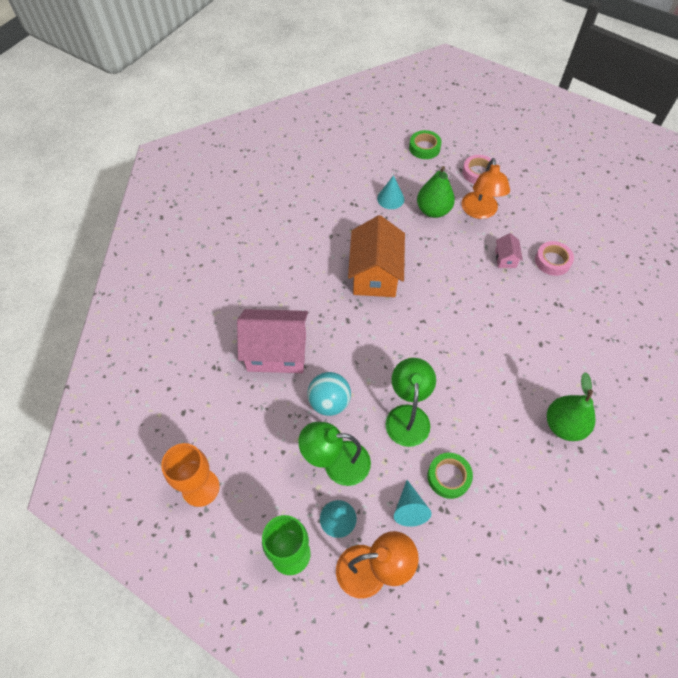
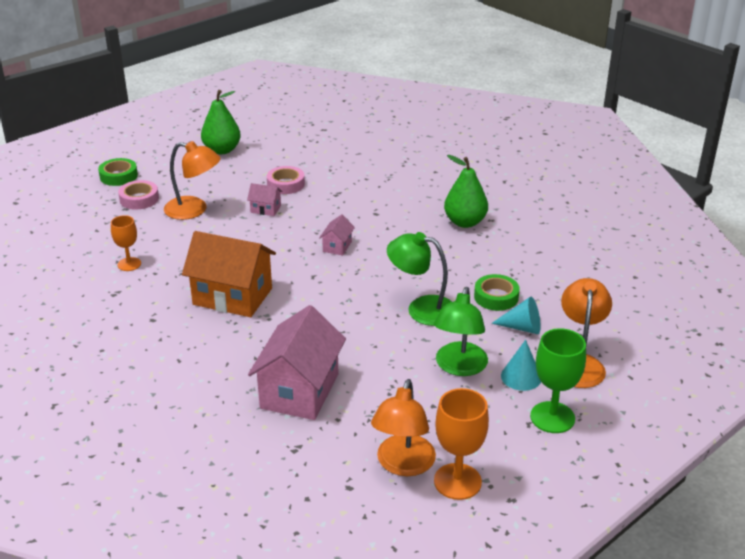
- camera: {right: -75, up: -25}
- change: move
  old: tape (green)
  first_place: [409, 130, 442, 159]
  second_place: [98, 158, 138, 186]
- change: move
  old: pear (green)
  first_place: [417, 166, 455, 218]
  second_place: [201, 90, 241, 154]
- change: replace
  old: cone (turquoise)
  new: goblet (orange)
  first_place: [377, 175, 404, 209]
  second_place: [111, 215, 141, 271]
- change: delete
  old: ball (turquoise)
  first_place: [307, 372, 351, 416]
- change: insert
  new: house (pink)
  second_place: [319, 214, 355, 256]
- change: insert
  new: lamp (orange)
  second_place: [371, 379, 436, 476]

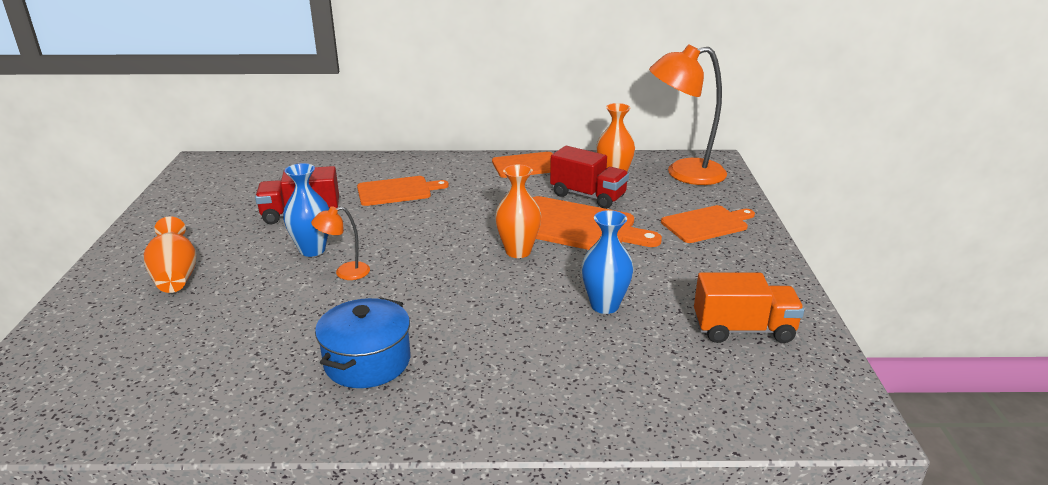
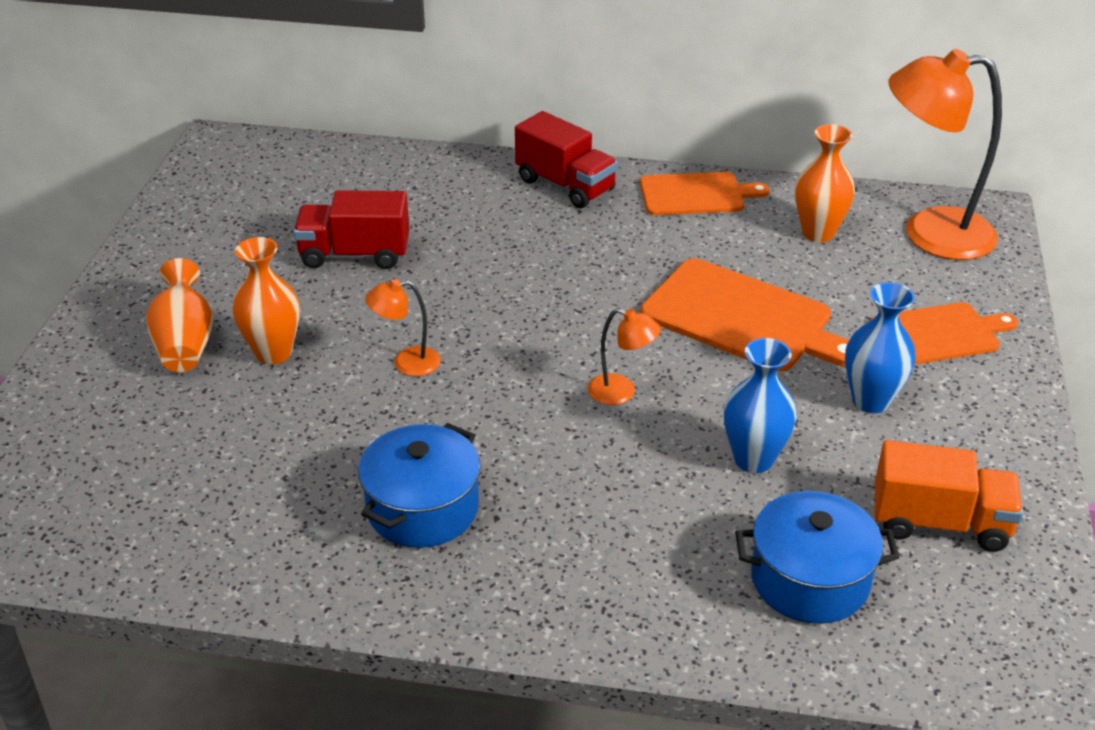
- camera: {right: 10, up: 10}
- change: move
  old: truck (red)
  first_place: [550, 146, 629, 209]
  second_place: [515, 111, 618, 208]
- change: move
  old: vase (blue)
  first_place: [283, 163, 329, 257]
  second_place: [845, 282, 916, 413]
- change: move
  old: vase (orange)
  first_place: [495, 165, 541, 258]
  second_place: [233, 237, 300, 364]
- change: delete
  old: cutting board (orange)
  first_place: [357, 176, 449, 206]
- change: insert
  new: lamp (orange)
  second_place: [588, 308, 661, 405]
- change: insert
  new: pot (blue)
  second_place: [735, 491, 900, 624]

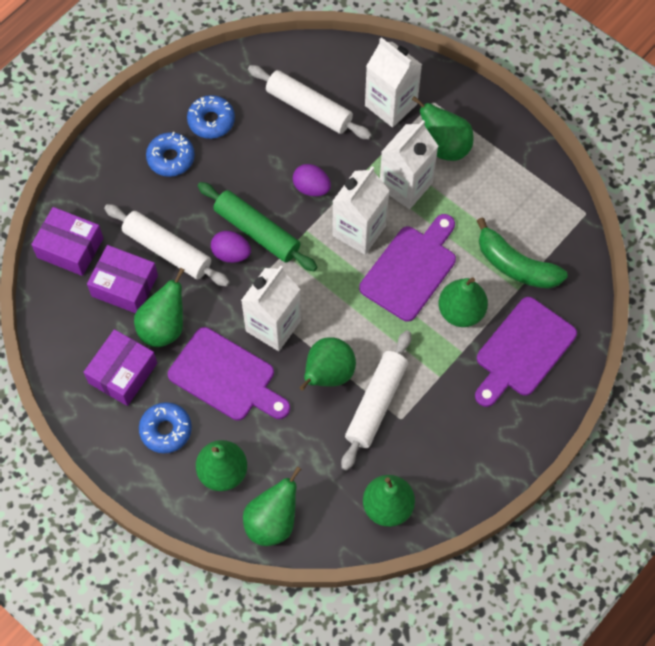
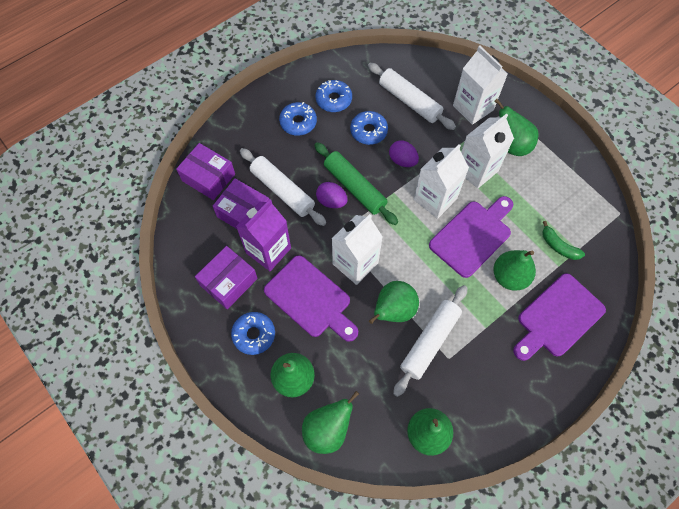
- camera: {right: 10, up: 0}
- change: resize
  old: banana (green)
  first_place: [477, 217, 568, 289]
  second_place: [542, 221, 585, 260]
  factor: 0.59
- change: replace
  old: pear (green)
  new: carton (purple)
  first_place: [134, 268, 185, 347]
  second_place: [236, 199, 291, 271]
- change: insert
  new: donut (blue)
  second_place: [350, 111, 388, 145]

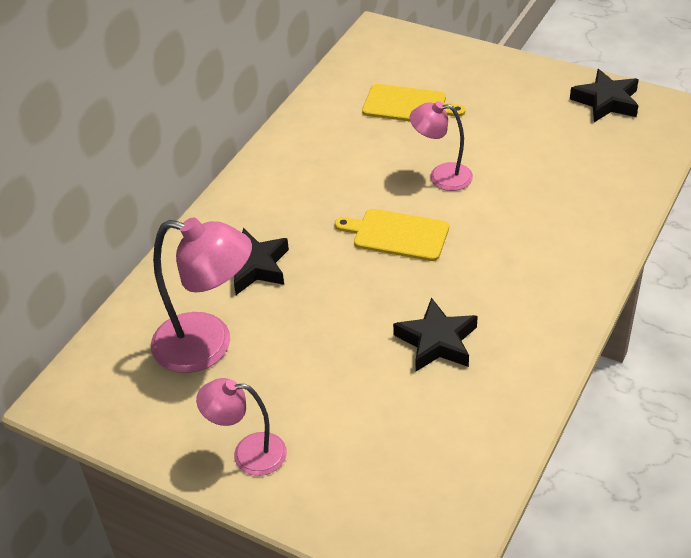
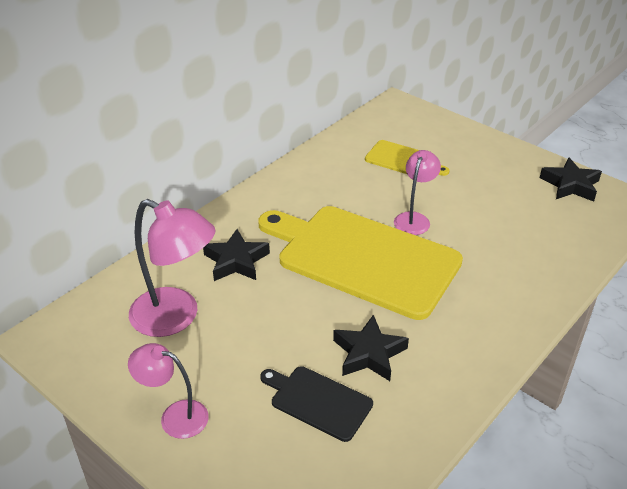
- camera: {right: 10, up: -5}
- change: rotate
  old: lamp (pink)
  first_place: [410, 101, 473, 191]
  second_place: [394, 150, 441, 235]
  degrees: 90
- change: resize
  old: cutting board (yellow)
  first_place: [335, 209, 449, 261]
  second_place: [258, 206, 463, 320]
  factor: 2.17
- change: insert
  new: cutting board (black)
  second_place: [260, 366, 373, 442]

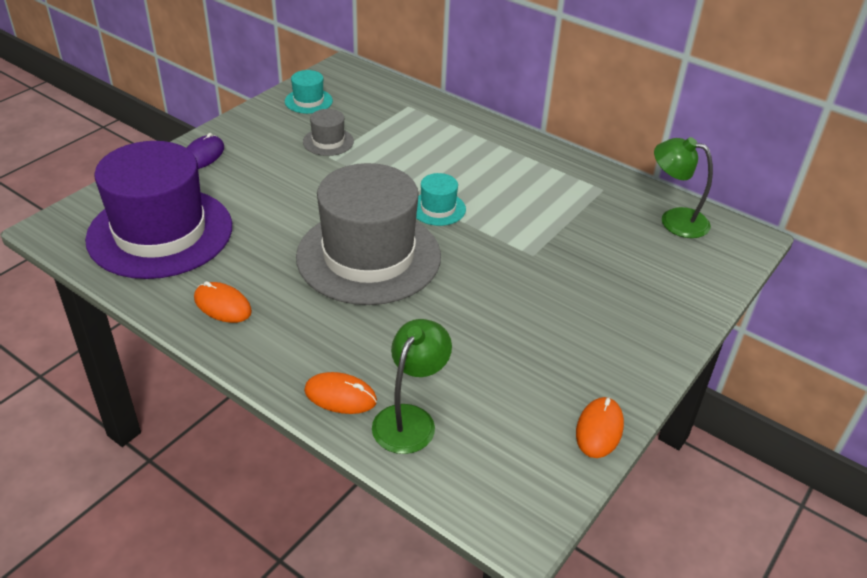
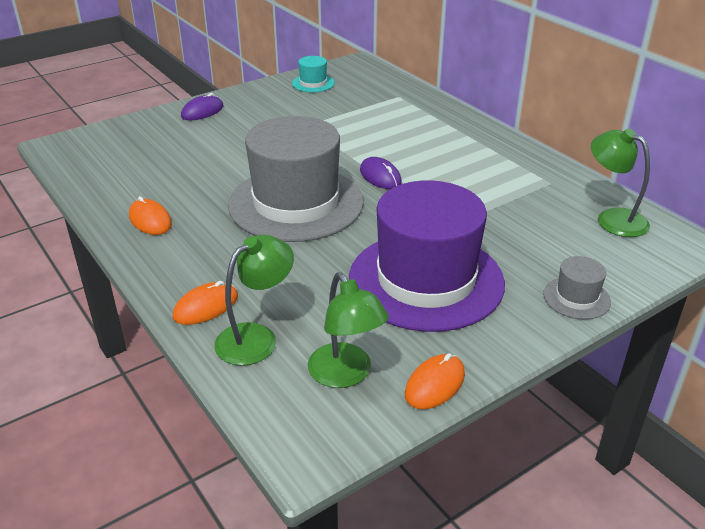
- camera: {right: 20, up: -5}
- change: move
  old: hat (grey)
  first_place: [303, 109, 354, 156]
  second_place: [543, 256, 611, 320]
- change: move
  old: hat (purple)
  first_place: [85, 141, 232, 279]
  second_place: [349, 180, 505, 332]
- change: replace
  old: hat (turquoise)
  new: mouse (purple)
  first_place: [416, 173, 466, 226]
  second_place: [360, 157, 402, 189]
- change: rotate
  old: mouse (orange)
  first_place: [304, 372, 377, 414]
  second_place: [172, 281, 238, 325]
  degrees: -75
- change: insert
  new: lamp (green)
  second_place: [308, 273, 389, 388]

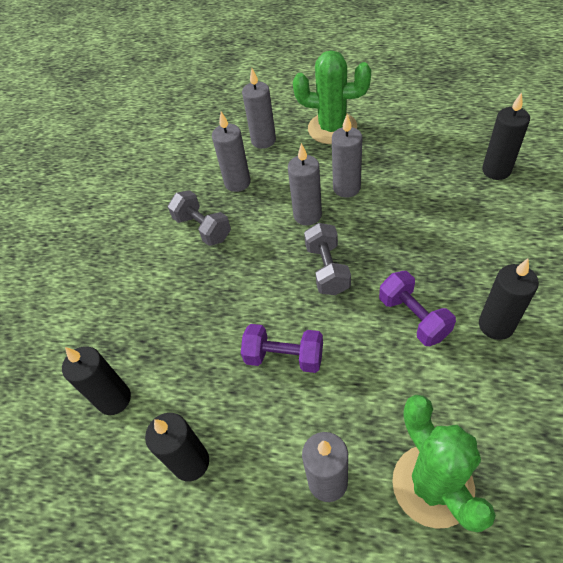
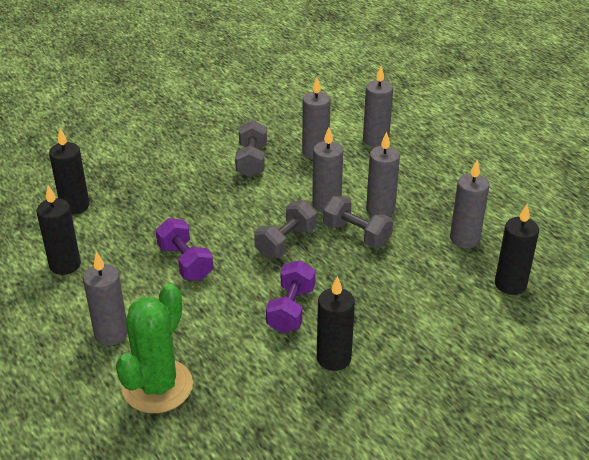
- camera: {right: 40, up: -15}
- change: delete
  old: cactus (green)
  first_place: [293, 50, 371, 144]
- change: insert
  new: candle (grey)
  second_place: [450, 160, 490, 248]
- change: insert
  new: dumbbell (grey)
  second_place: [323, 196, 393, 248]

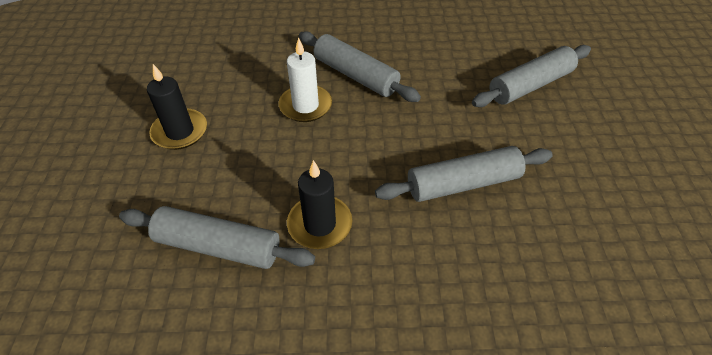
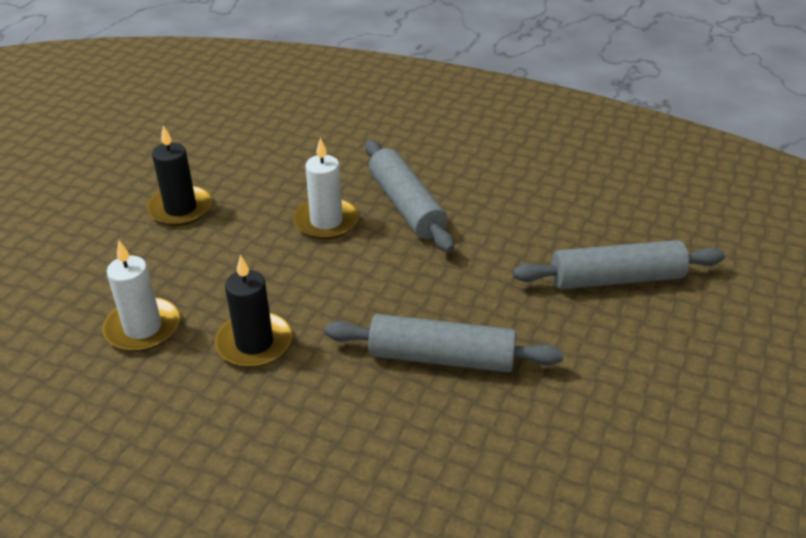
- camera: {right: 25, up: -10}
- change: replace
  old: rolling pin (grey)
  new: candle (white)
  first_place: [119, 206, 315, 269]
  second_place: [103, 241, 180, 352]

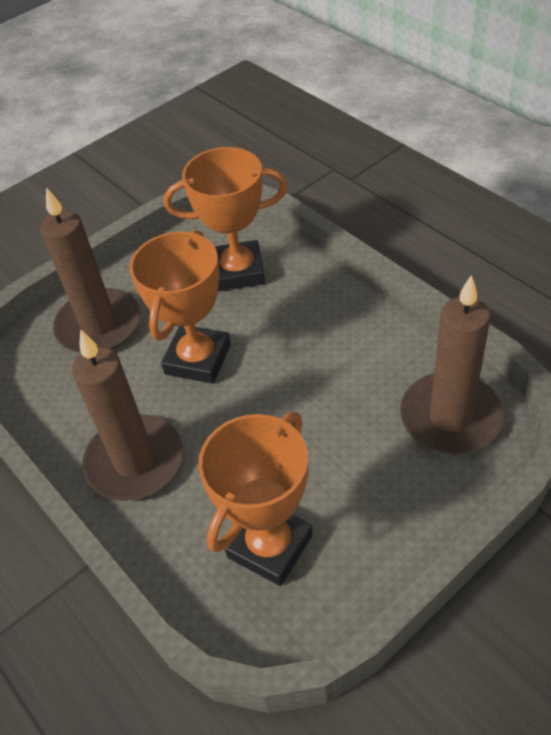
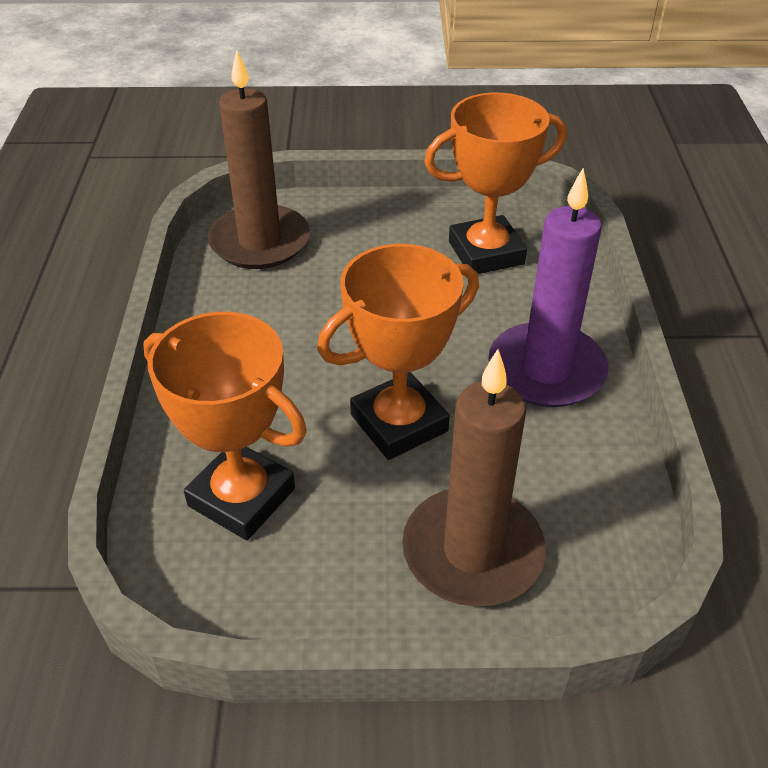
- camera: {right: -145, up: -5}
- change: recolor
  old: candle (brown)
  new: candle (purple)
  first_place: [72, 330, 183, 501]
  second_place: [488, 168, 608, 407]

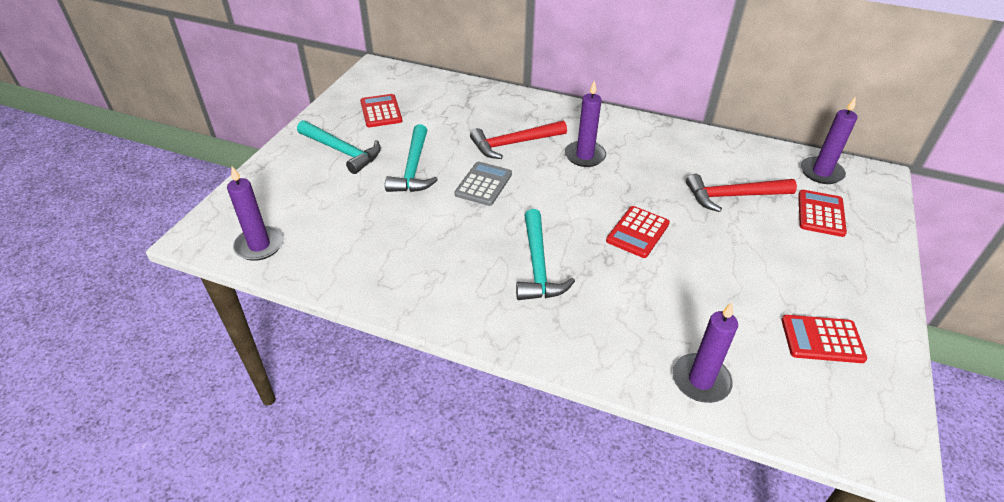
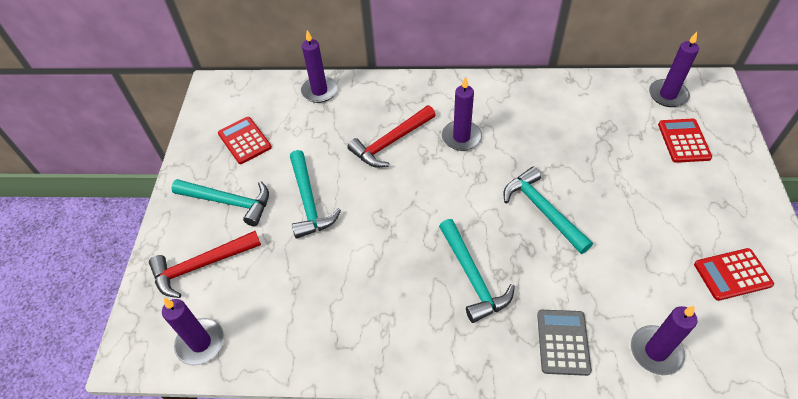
- camera: {right: -15, up: 10}
- change: move
  old: calculator (grey)
  first_place: [455, 162, 512, 206]
  second_place: [537, 310, 592, 376]
- change: move
  old: hammer (red)
  first_place: [686, 174, 797, 212]
  second_place: [149, 231, 261, 298]
- change: replace
  old: calculator (red)
  new: hammer (turquoise)
  first_place: [606, 206, 670, 258]
  second_place: [504, 167, 593, 254]
- change: insert
  new: candle (purple)
  second_place: [301, 30, 338, 103]

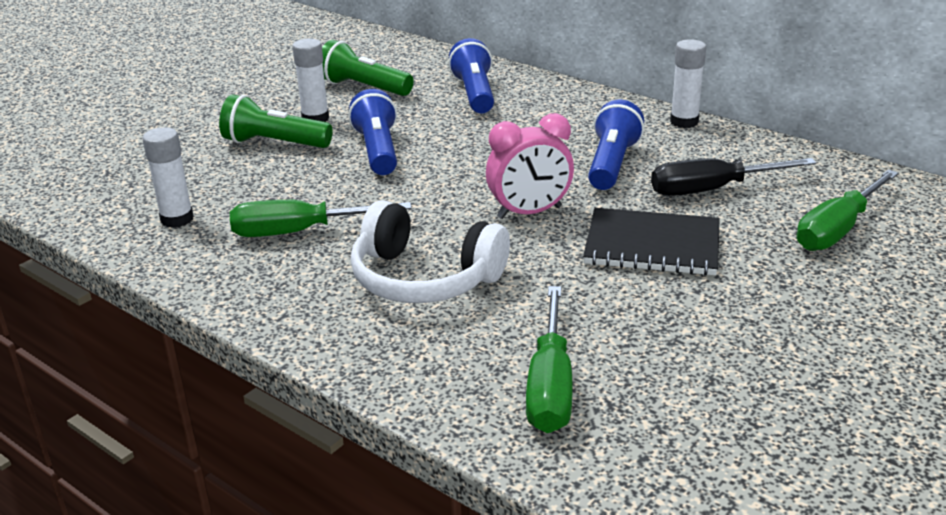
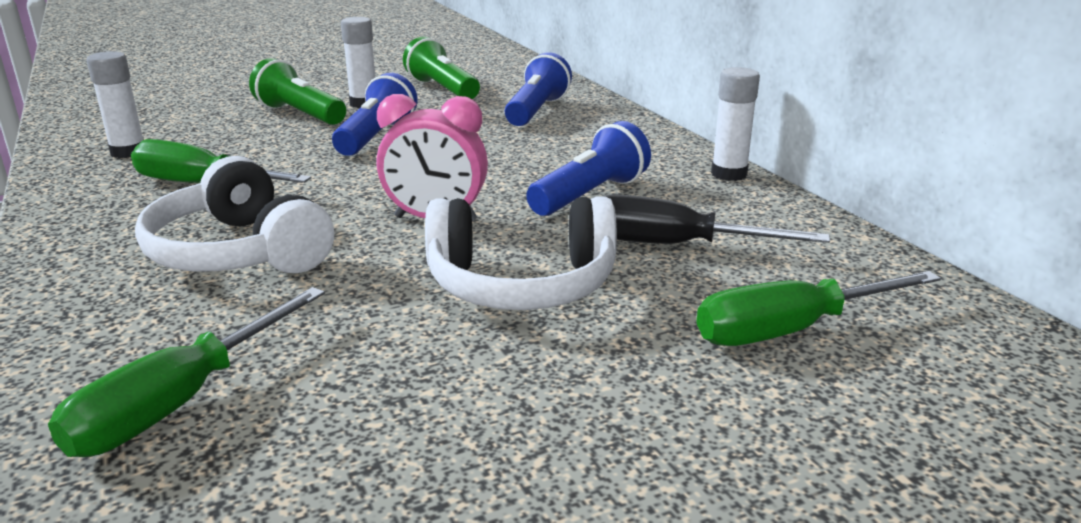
- camera: {right: 25, up: -5}
- change: replace
  old: notebook (black)
  new: headphones (white)
  first_place: [583, 208, 720, 276]
  second_place: [425, 196, 617, 310]

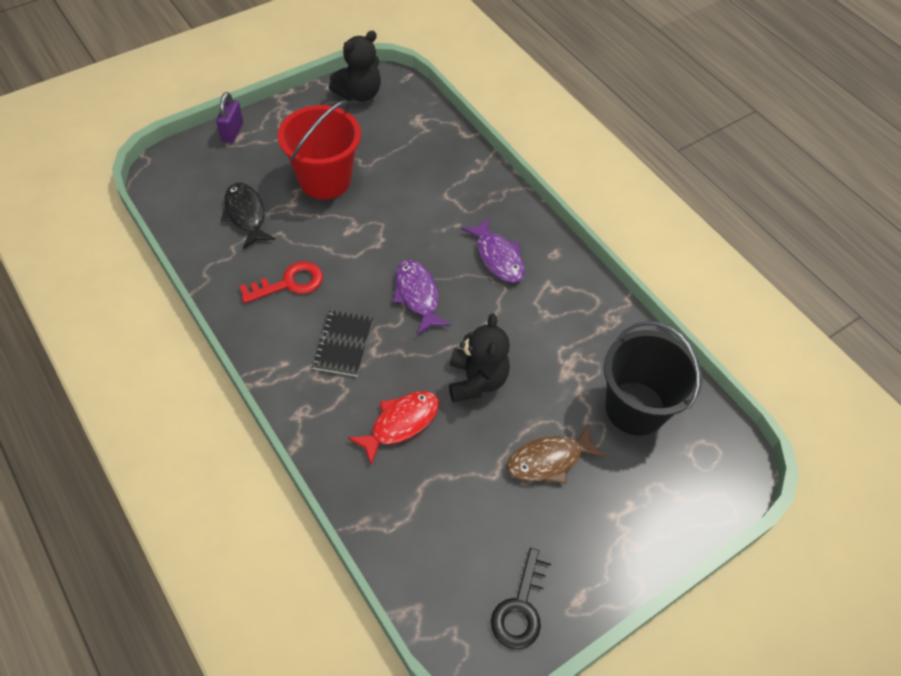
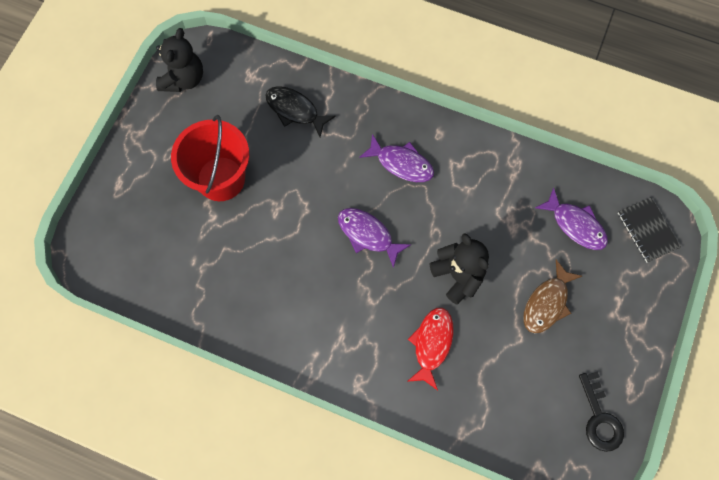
- camera: {right: -30, up: 15}
- change: delete
  old: padlock (purple)
  first_place: [216, 92, 243, 143]
- change: move
  old: fish (black)
  first_place: [221, 183, 275, 249]
  second_place: [265, 86, 336, 137]
- change: delete
  old: key (red)
  first_place: [239, 261, 323, 303]
- change: move
  old: notebook (black)
  first_place: [312, 310, 373, 377]
  second_place: [618, 197, 681, 262]
- change: replace
  old: bucket (black)
  new: fish (purple)
  first_place: [604, 321, 703, 436]
  second_place: [535, 188, 608, 250]

